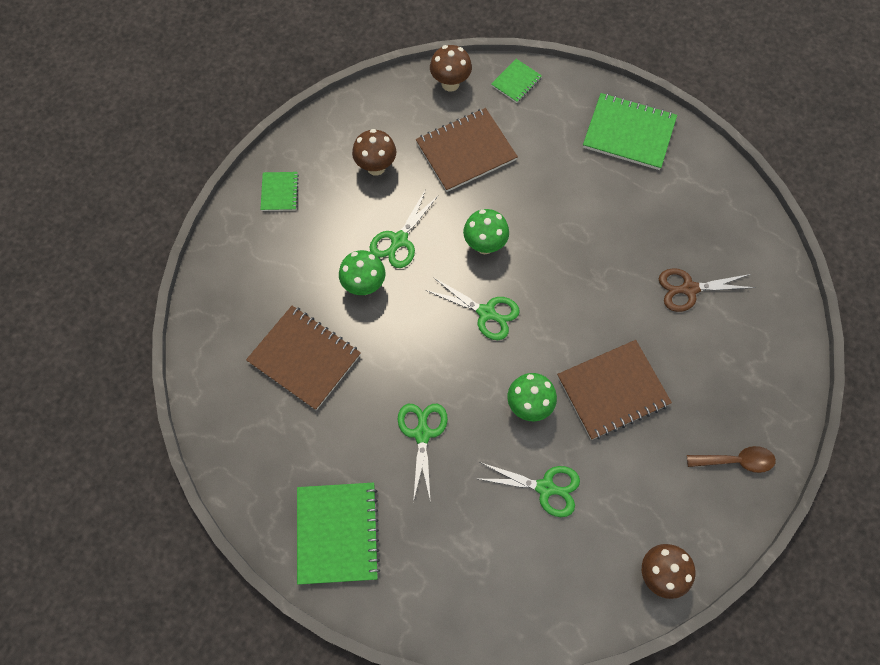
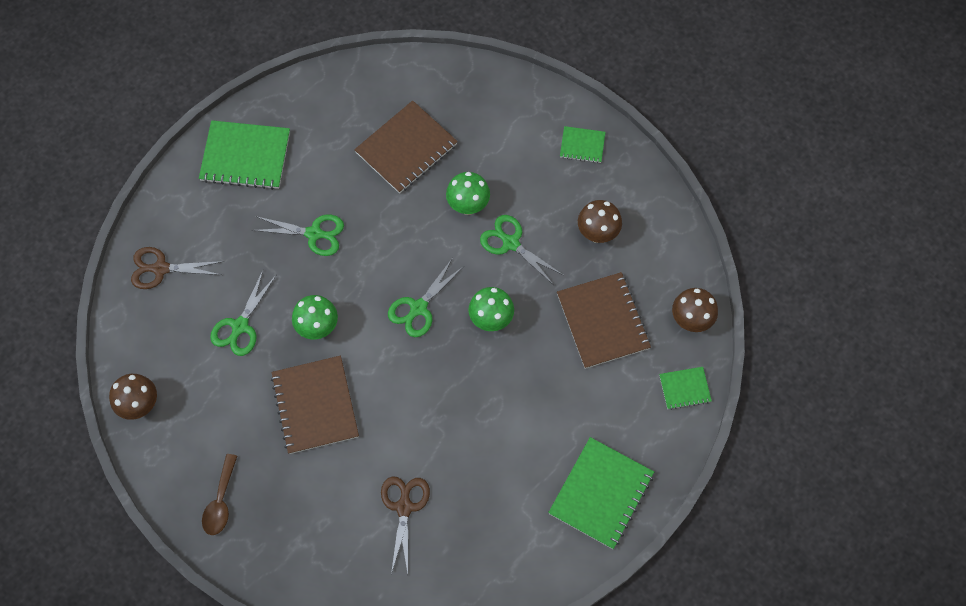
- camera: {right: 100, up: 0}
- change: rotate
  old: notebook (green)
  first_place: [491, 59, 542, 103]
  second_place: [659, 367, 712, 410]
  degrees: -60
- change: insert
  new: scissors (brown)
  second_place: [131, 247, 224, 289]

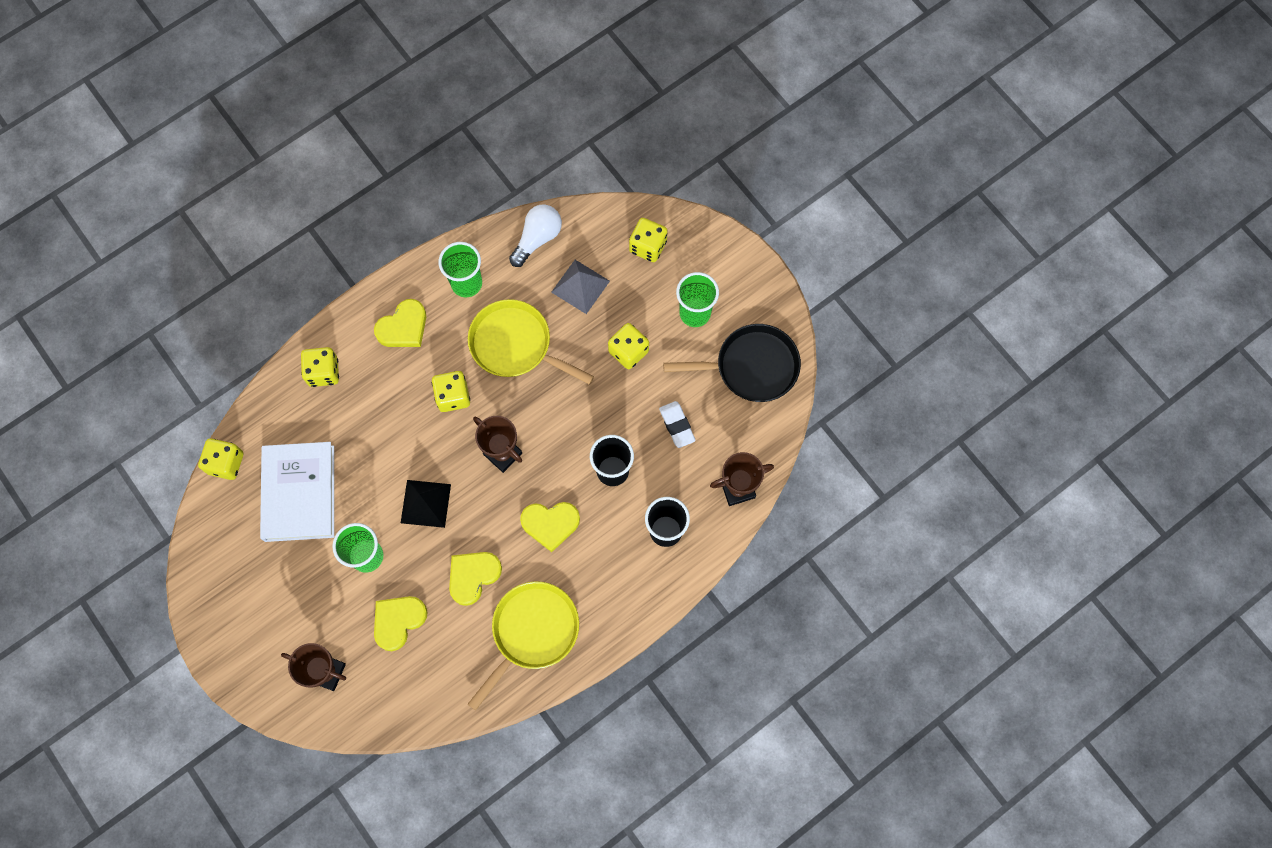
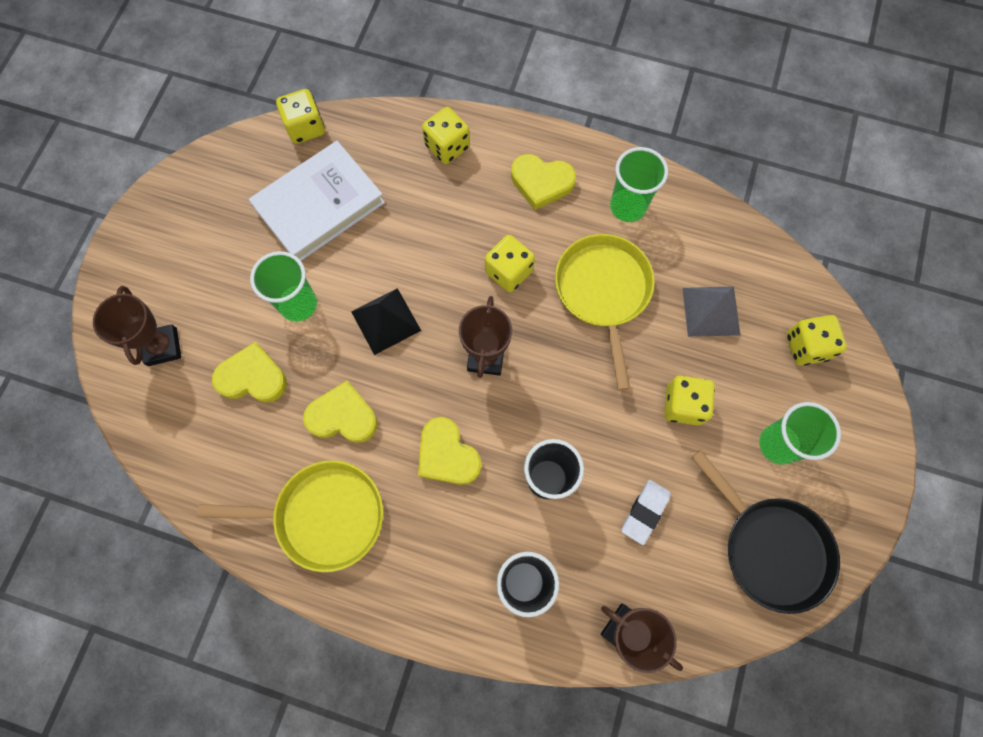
- camera: {right: 55, up: 0}
- change: delete
  old: light bulb (white)
  first_place: [509, 204, 562, 267]

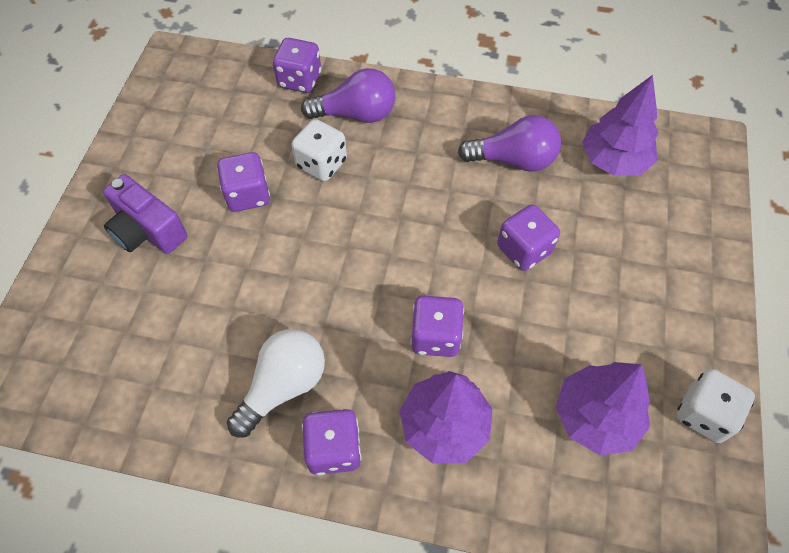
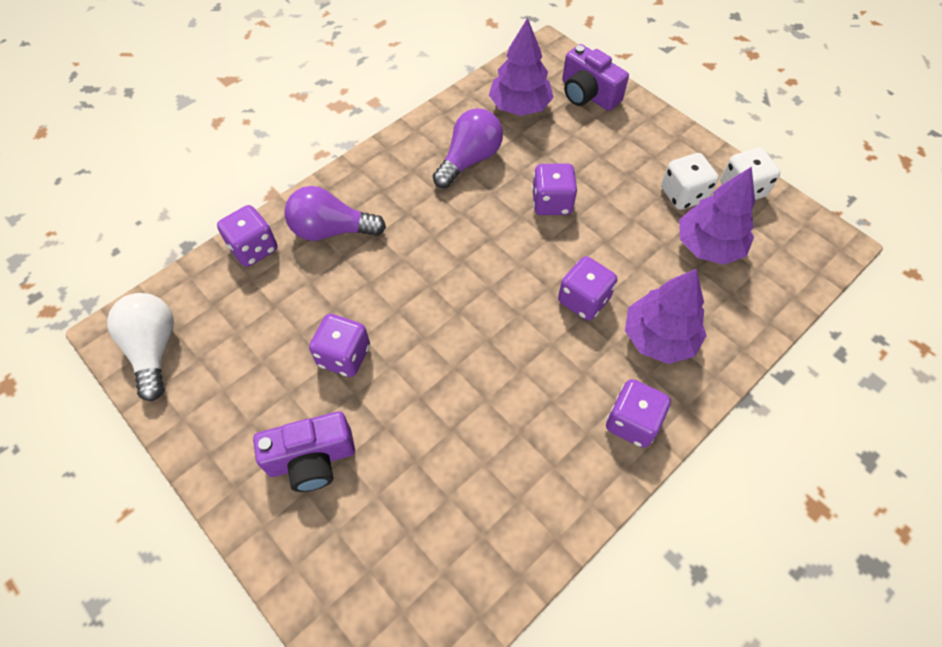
- camera: {right: -55, up: 0}
- change: rotate
  old: light bulb (purple)
  first_place: [301, 68, 396, 123]
  second_place: [284, 186, 386, 241]
  degrees: -120
- change: move
  old: dice (white)
  first_place: [291, 119, 347, 181]
  second_place: [661, 153, 719, 210]
- change: move
  old: light bulb (white)
  first_place: [227, 329, 325, 438]
  second_place: [107, 293, 174, 401]
- change: insert
  new: camera (purple)
  second_place: [562, 44, 629, 111]

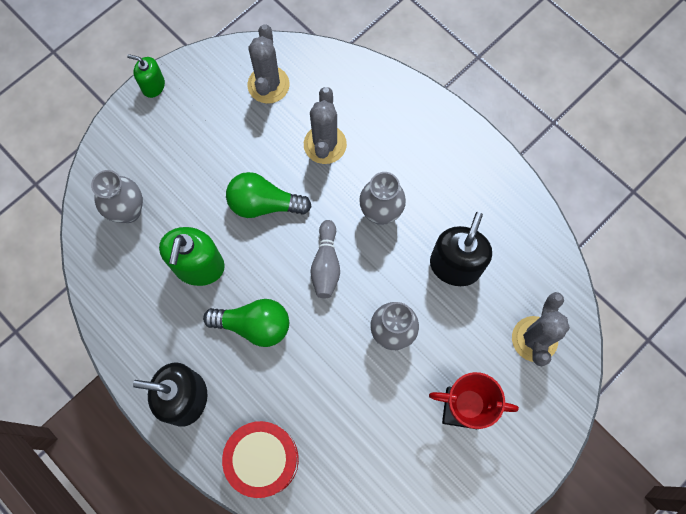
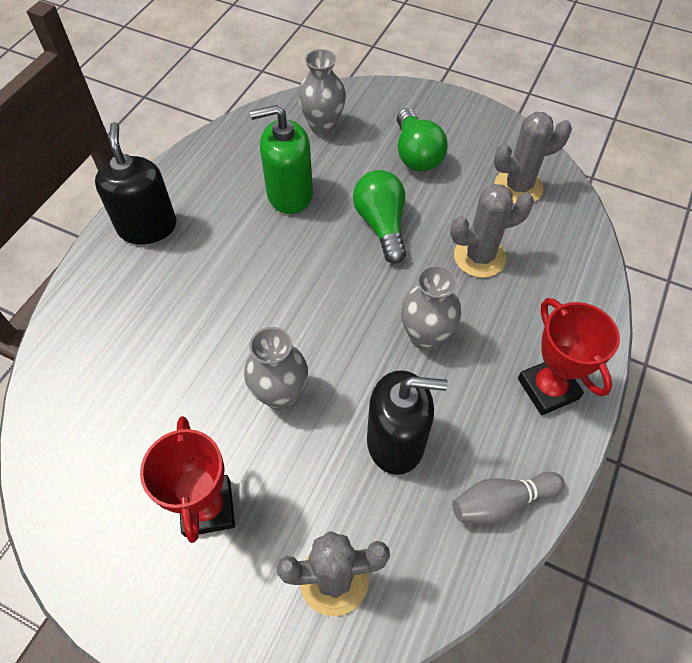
- camera: {right: 70, up: -15}
- change: delete
  old: soap dispenser (green)
  first_place: [127, 54, 165, 98]
- change: move
  old: bowling pin (grey)
  first_place: [310, 220, 340, 298]
  second_place: [452, 472, 565, 524]
- change: move
  old: light bulb (green)
  first_place: [203, 299, 289, 347]
  second_place: [397, 108, 448, 171]
- change: delete
  old: drum (red)
  first_place: [222, 421, 299, 498]
- change: insert
  new: trophy (red)
  second_place: [518, 298, 620, 415]

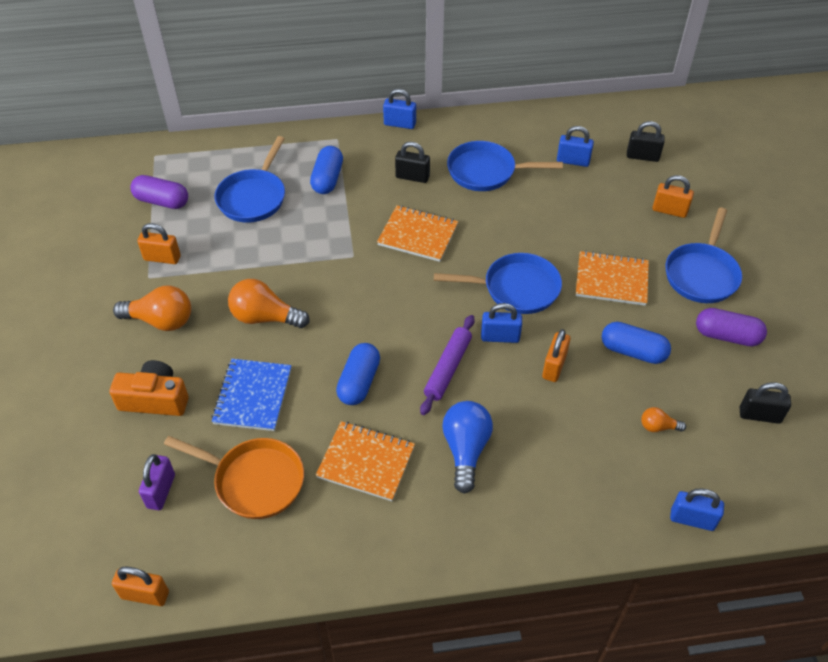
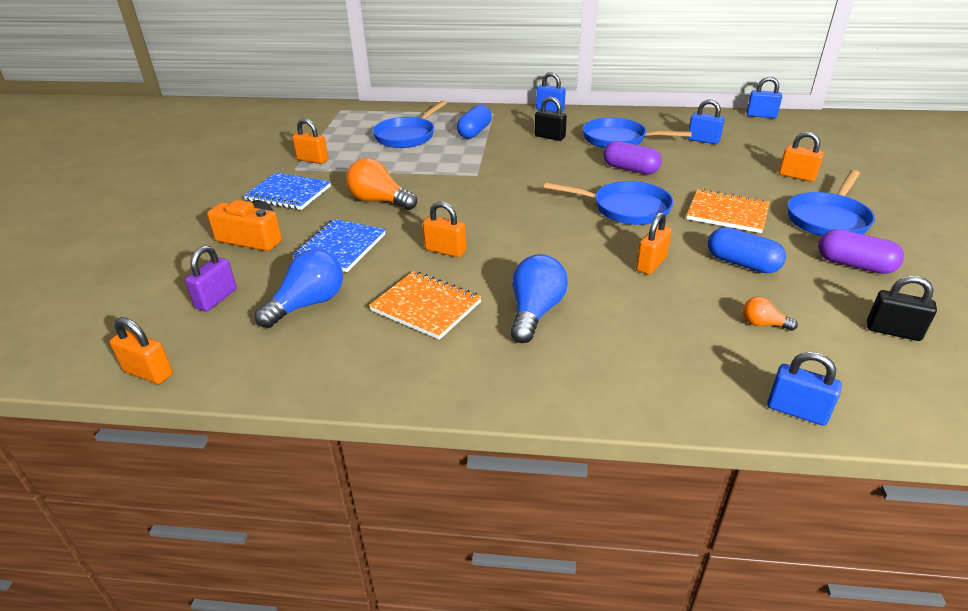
- camera: {right: 15, up: -15}
- change: delete
  old: padlock (black)
  first_place: [627, 121, 665, 162]
- change: move
  old: capsule (purple)
  first_place: [130, 175, 188, 209]
  second_place: [603, 141, 662, 174]
- change: delete
  old: notebook (orange)
  first_place: [377, 205, 458, 262]
- change: replace
  old: light bulb (orange)
  new: notebook (blue)
  first_place: [113, 286, 191, 331]
  second_place: [243, 172, 331, 210]
- change: move
  old: padlock (blue)
  first_place: [481, 303, 522, 343]
  second_place: [747, 77, 782, 118]
- change: delete
  old: rolling pin (purple)
  first_place: [420, 315, 475, 415]
- change: replace
  old: capsule (blue)
  new: padlock (orange)
  first_place: [336, 343, 380, 405]
  second_place: [423, 201, 466, 257]
- change: replace
  old: pan (orange)
  new: light bulb (blue)
  first_place: [164, 436, 304, 519]
  second_place: [255, 249, 343, 328]

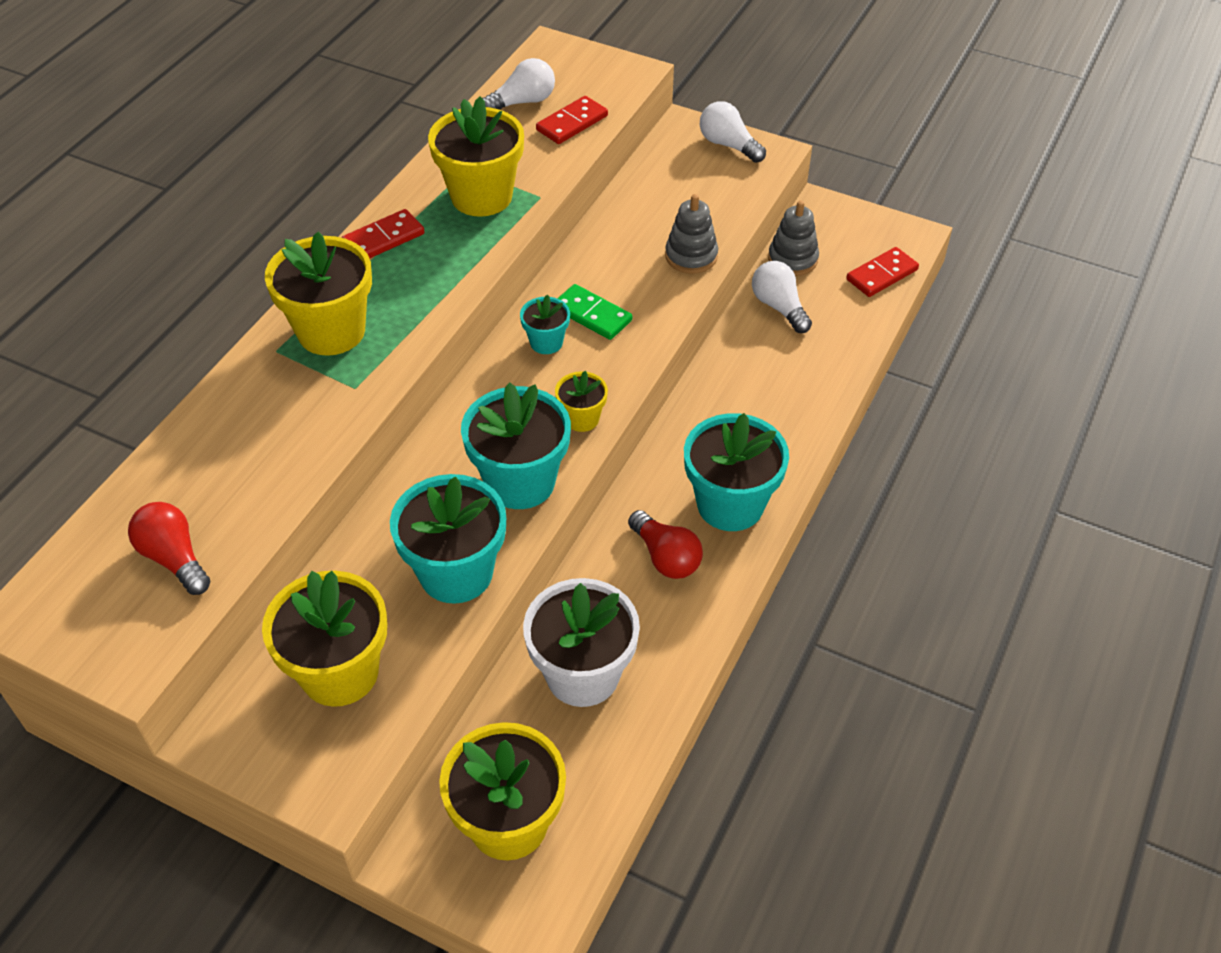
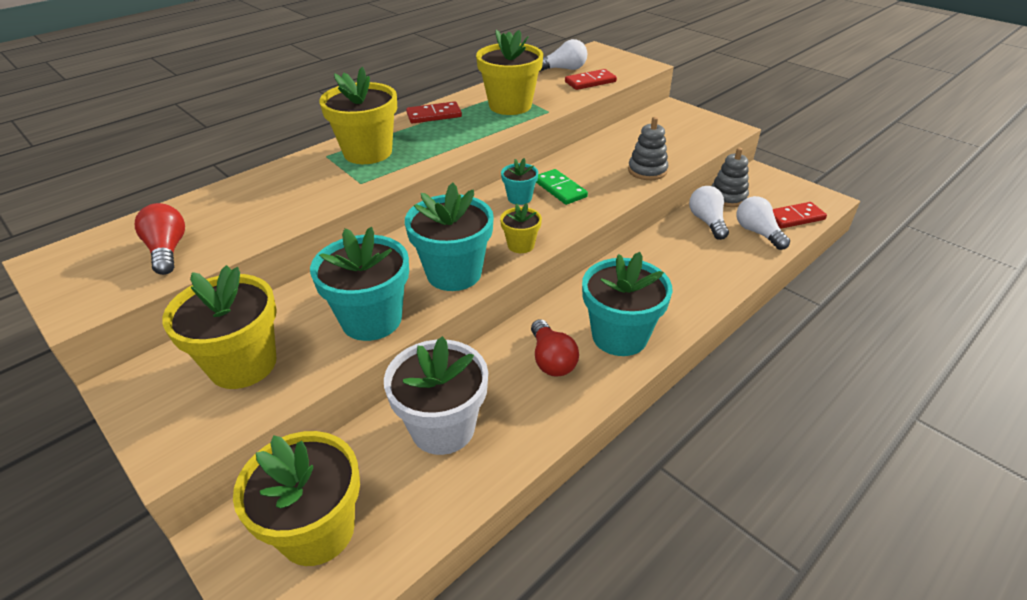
- camera: {right: 20, up: -10}
- change: move
  old: light bulb (white)
  first_place: [700, 101, 766, 163]
  second_place: [737, 196, 790, 250]

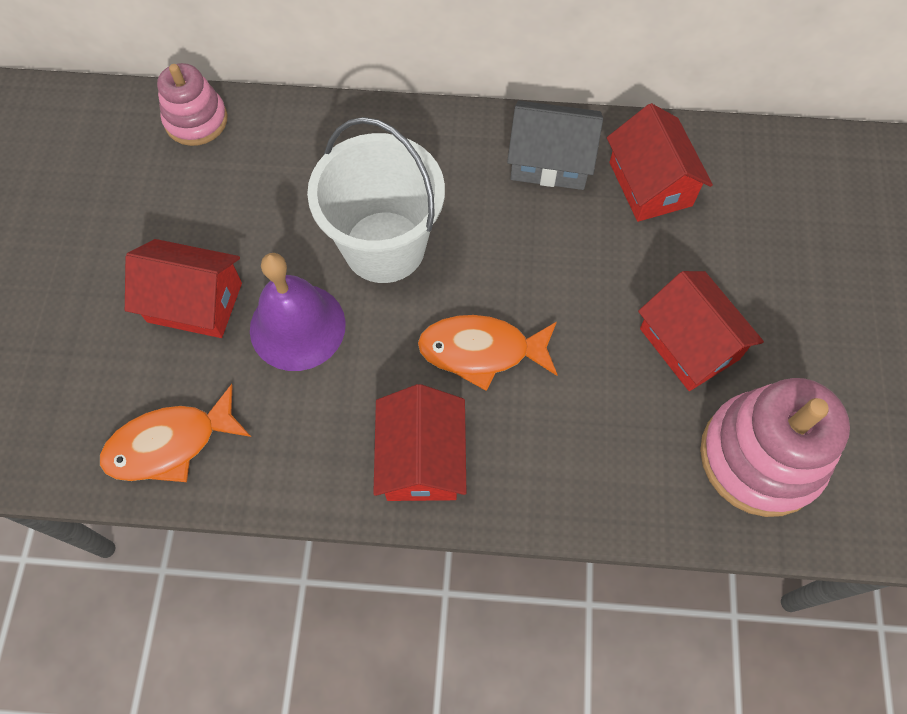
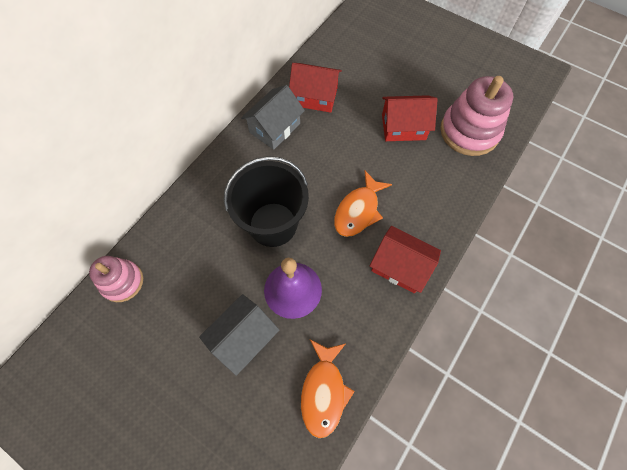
- camera: {right: -60, up: 0}
- change: recolor
  old: bucket (white)
  new: bucket (black)
  first_place: [307, 117, 445, 283]
  second_place: [223, 156, 309, 247]
- change: recolor
  old: house (red)
  new: house (grey)
  first_place: [125, 239, 242, 338]
  second_place: [199, 294, 279, 376]

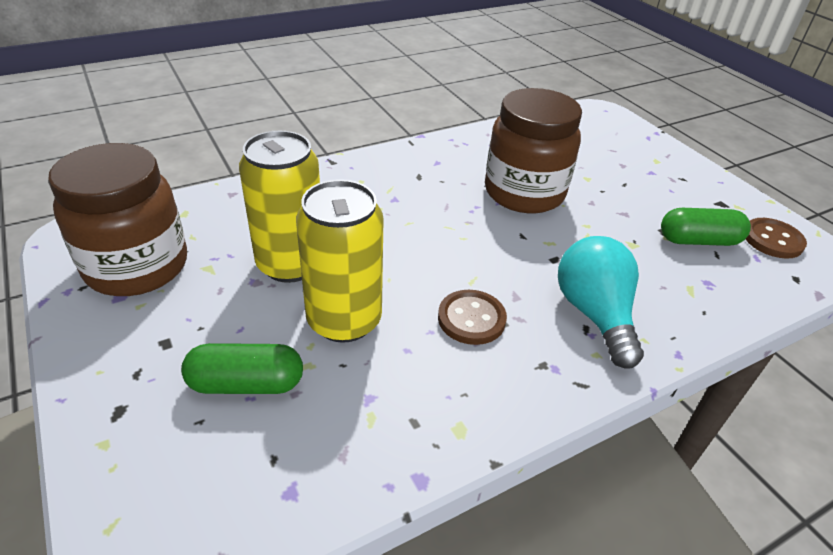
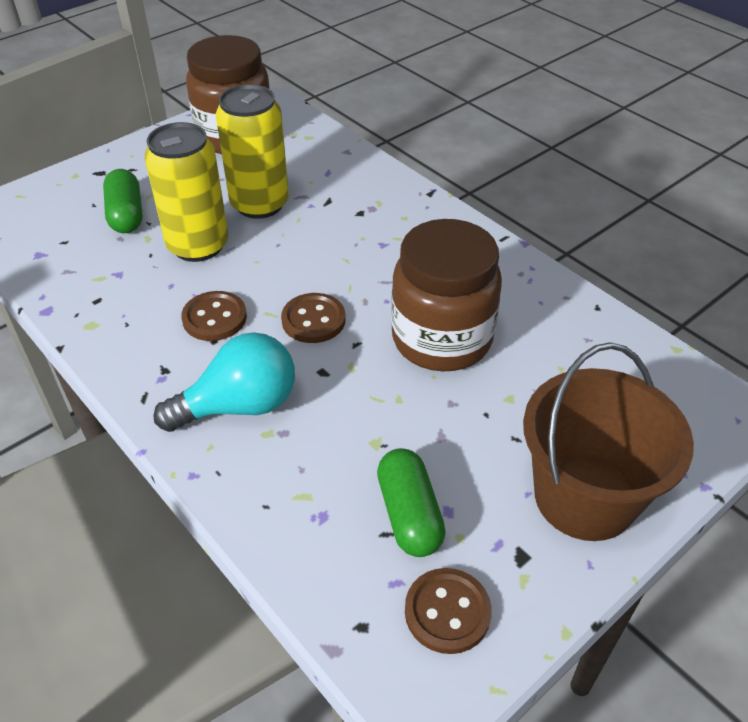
- camera: {right: 80, up: 5}
- change: insert
  new: button (brown)
  second_place: [281, 293, 346, 343]
- change: insert
  new: bucket (brown)
  second_place: [523, 343, 694, 541]

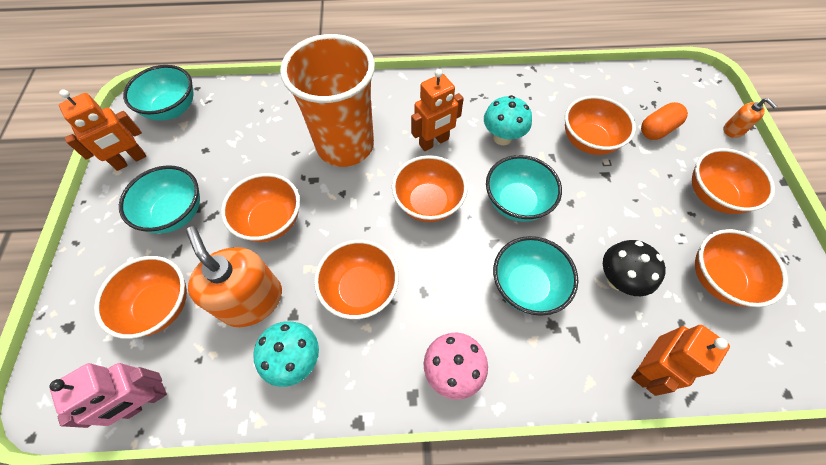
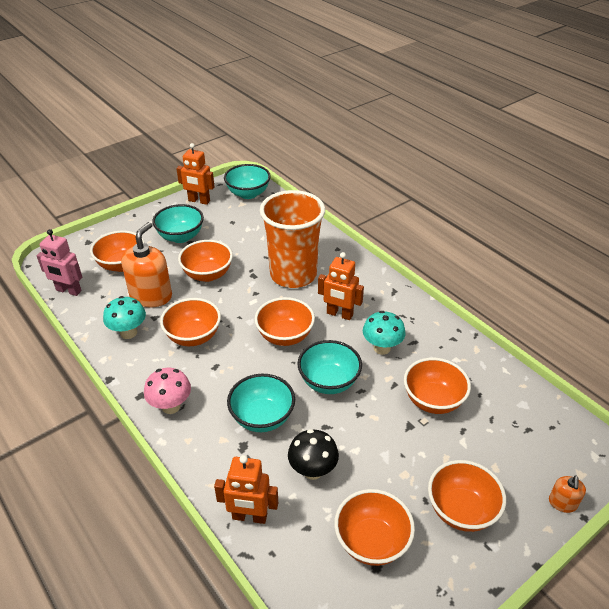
- camera: {right: 55, up: -20}
- change: delete
  old: capsule (orange)
  first_place: [641, 102, 688, 140]

